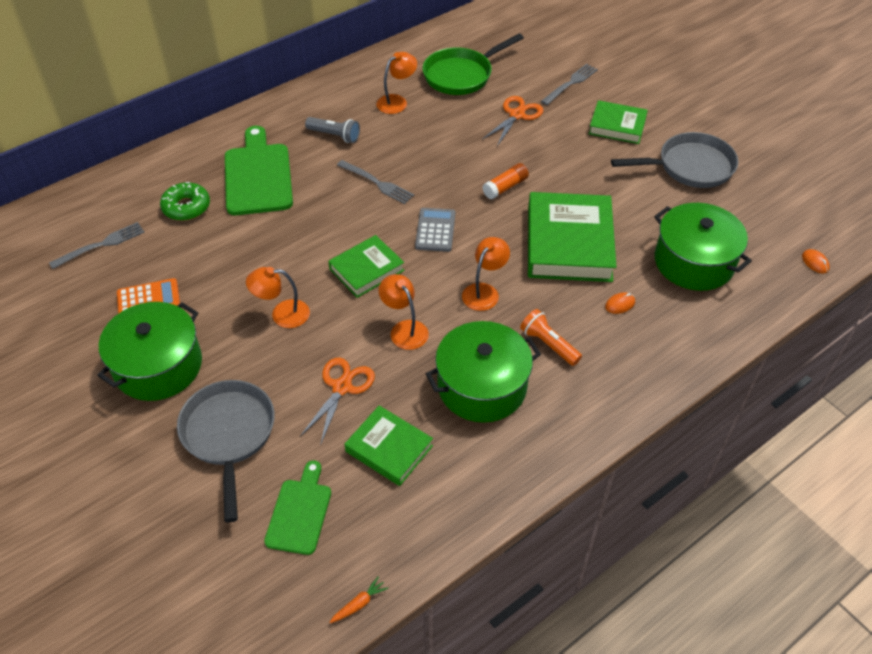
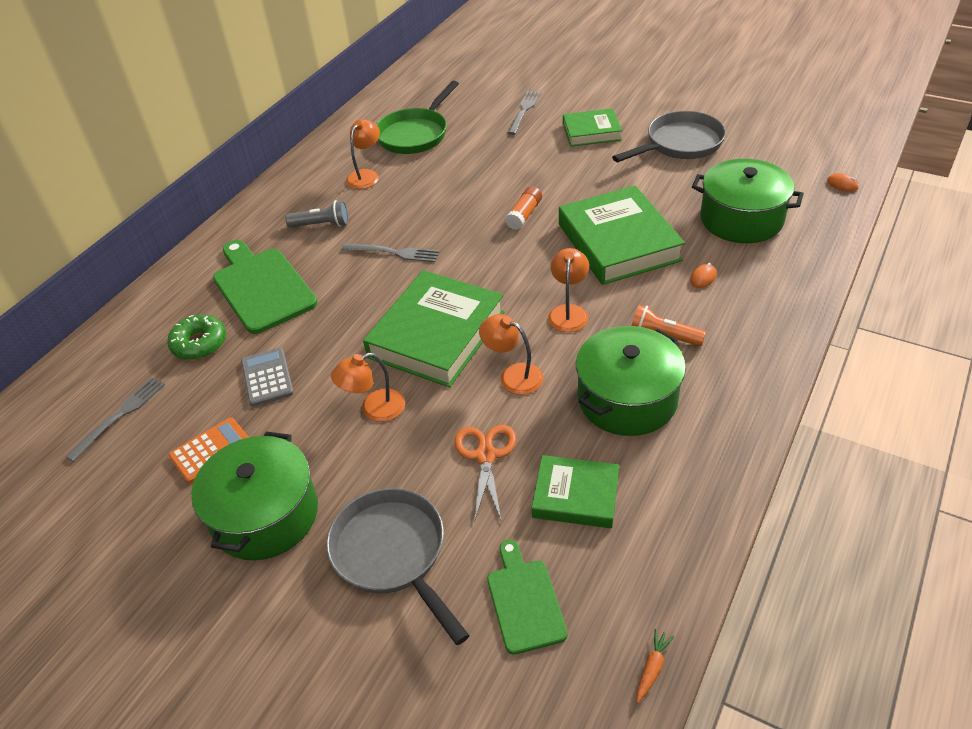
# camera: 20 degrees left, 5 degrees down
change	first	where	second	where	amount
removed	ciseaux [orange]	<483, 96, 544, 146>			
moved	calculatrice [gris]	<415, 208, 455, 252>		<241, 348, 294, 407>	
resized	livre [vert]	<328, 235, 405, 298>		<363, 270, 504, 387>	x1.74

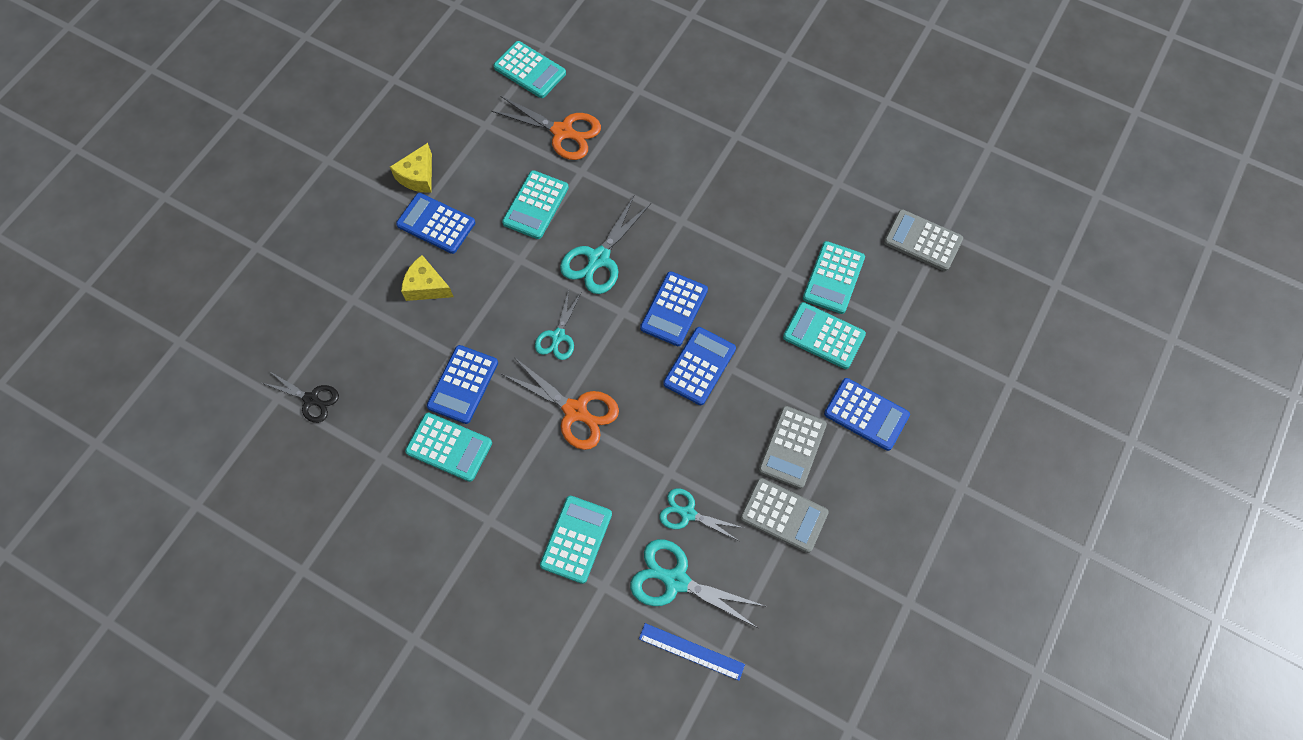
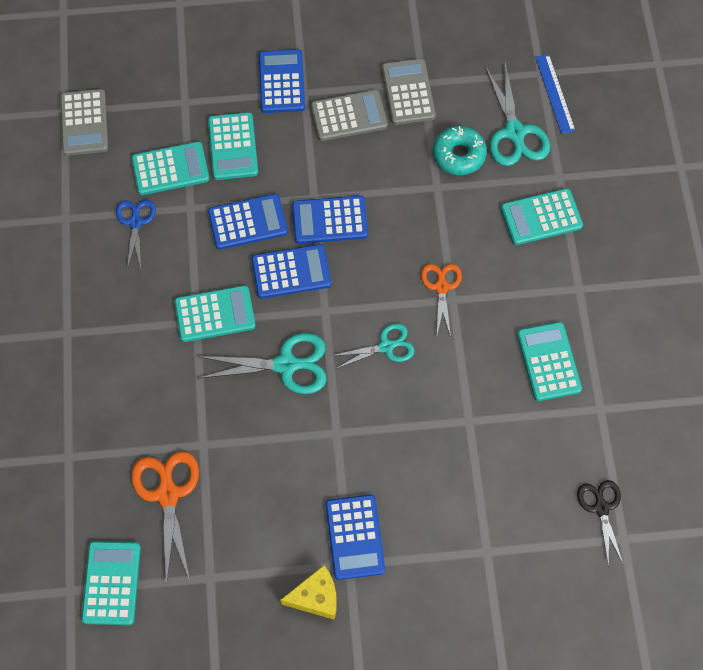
# camera: 125 degrees left, 0 degrees up
change	first	where	second	where	amount
removed	fromage [jaune]	<401, 255, 453, 301>			
added			ciseaux [bleu]	<116, 200, 156, 270>	
moved	calculatrice [bleu]	<427, 345, 498, 424>		<208, 194, 288, 250>	
moved	calculatrice [turquoise]	<502, 170, 569, 239>		<174, 285, 256, 342>	
replaced	ciseaux [turquoise]	<659, 488, 743, 541>	beignet [turquoise]	<433, 126, 487, 175>	
resized	ciseaux [orange]	<502, 357, 619, 450>		<421, 264, 462, 337>	x0.64

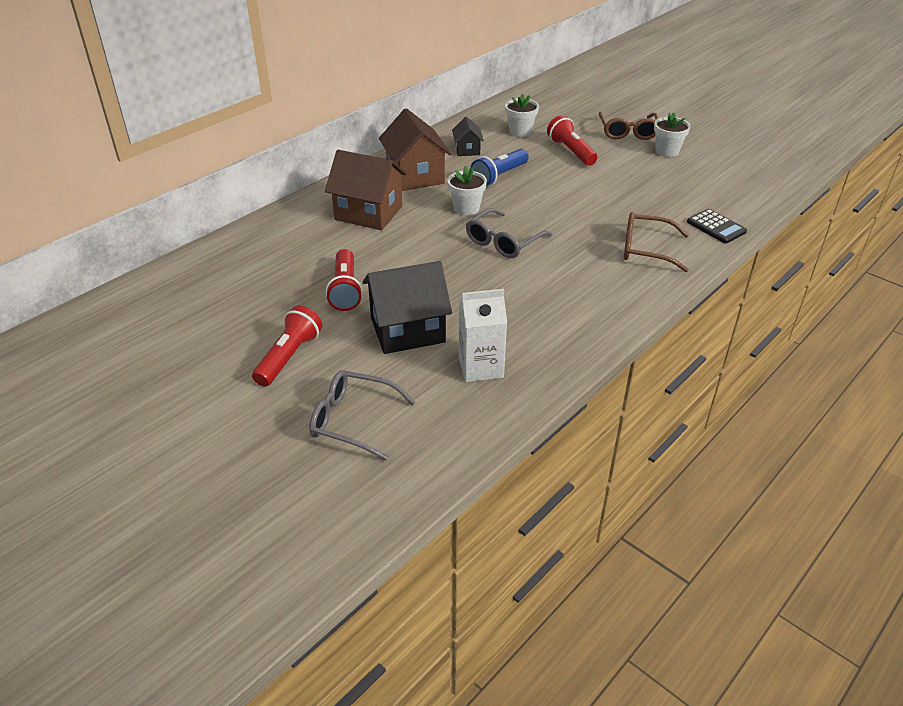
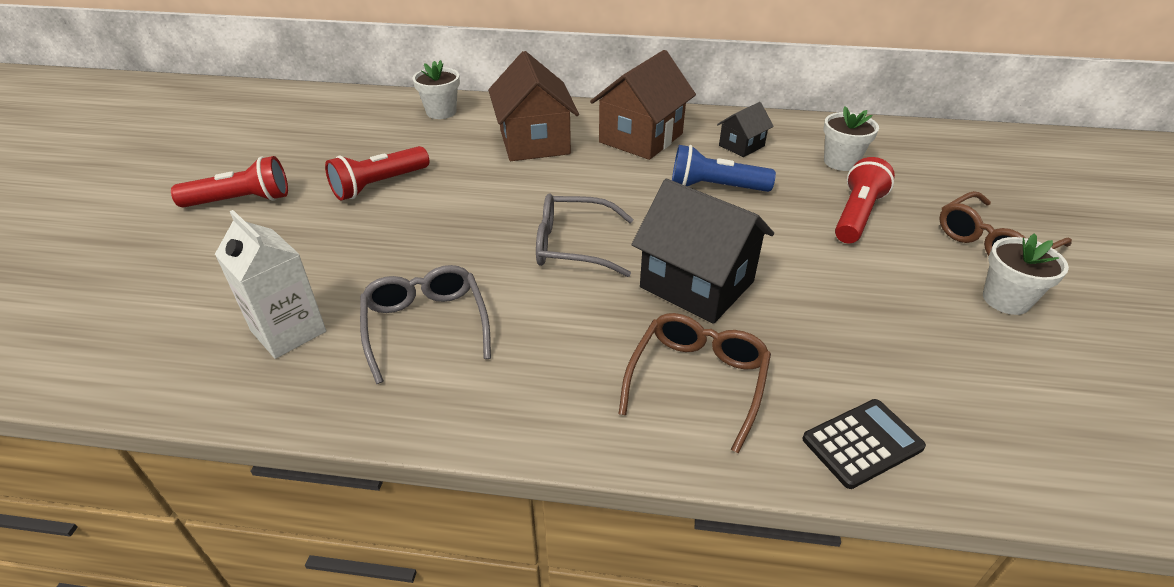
# camera: 55 degrees right, 0 degrees up
change	first	where	second	where	amount
moved	lunettes [gris]	<309, 370, 415, 461>		<360, 265, 491, 384>	
moved	maison [noir]	<363, 261, 452, 354>		<632, 179, 774, 324>	
moved	pot de fleurs [blanc]	<447, 166, 487, 216>		<412, 60, 460, 119>	
turned	lunettes [marron]	<624, 212, 689, 272>		<619, 313, 771, 453>	45 degrees clockwise
turned	calculatrice [noir]	<687, 209, 747, 244>		<802, 399, 926, 489>	135 degrees counterclockwise

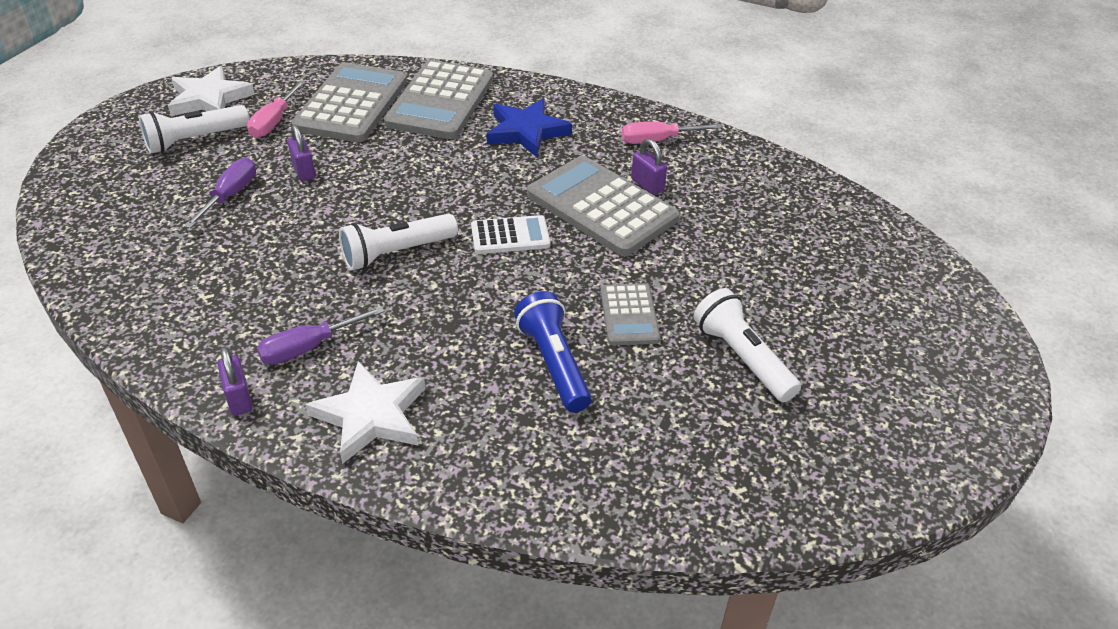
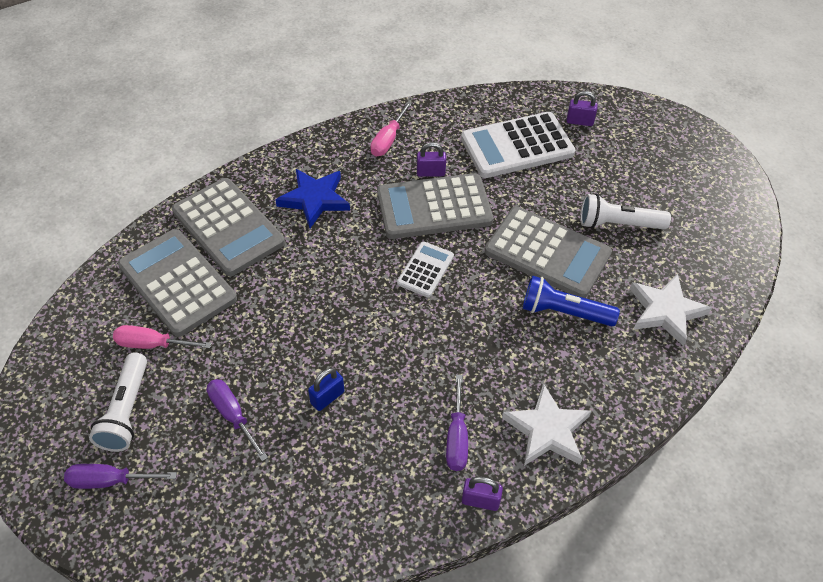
# camera: 55 degrees left, 10 degrees up
change	first	where	second	where	amount
removed	lampe de poche [blanc]	<339, 214, 458, 271>			
added			tournevis [violet]	<64, 464, 177, 489>	
added			cadenas [bleu]	<308, 368, 344, 411>	
added			calculatrice [blanc]	<461, 112, 575, 178>	
moved	étoile [blanc]	<168, 66, 255, 116>		<630, 274, 712, 346>	
moved	cadenas [violet]	<287, 124, 315, 181>		<567, 91, 598, 126>	
turned	tournevis [rose]	<247, 81, 305, 138>		<113, 325, 212, 349>	135 degrees clockwise
resized	calculatrice [gris]	<600, 283, 660, 345>		<485, 206, 612, 298>	x1.90

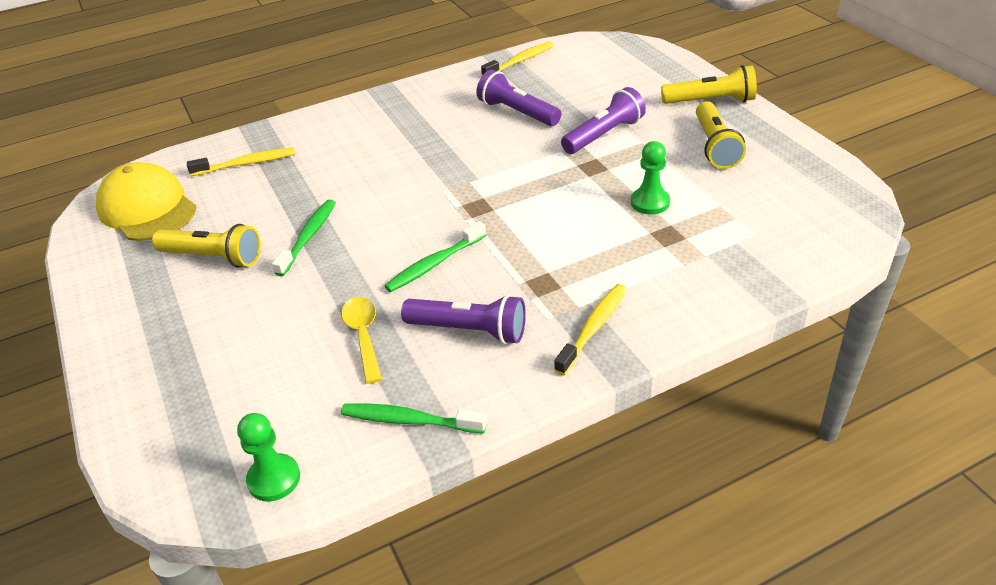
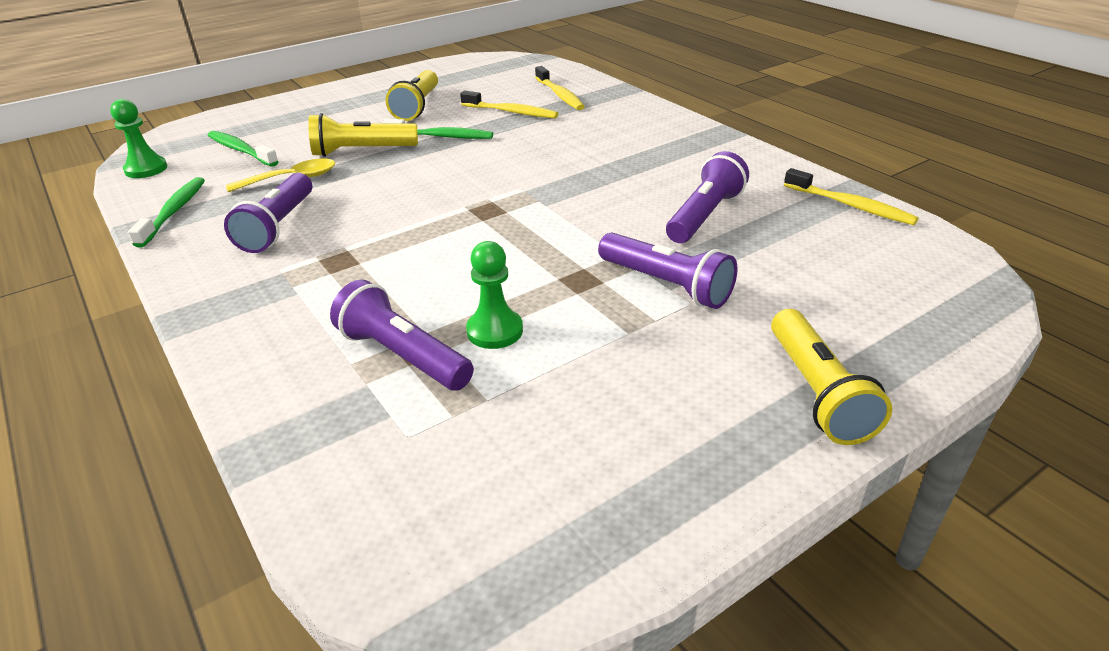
# camera: 80 degrees right, 5 degrees down
change	first	where	second	where	amount
removed	casquette [jaune]	<96, 162, 197, 241>			
added			lampe de poche [violet]	<330, 279, 474, 391>	
moved	brosse à dents [vert]	<384, 221, 486, 292>		<208, 131, 279, 167>	
moved	brosse à dents [jaune]	<554, 284, 627, 375>		<460, 91, 559, 118>	
moved	lampe de poche [jaune]	<696, 101, 746, 169>		<308, 113, 418, 157>	

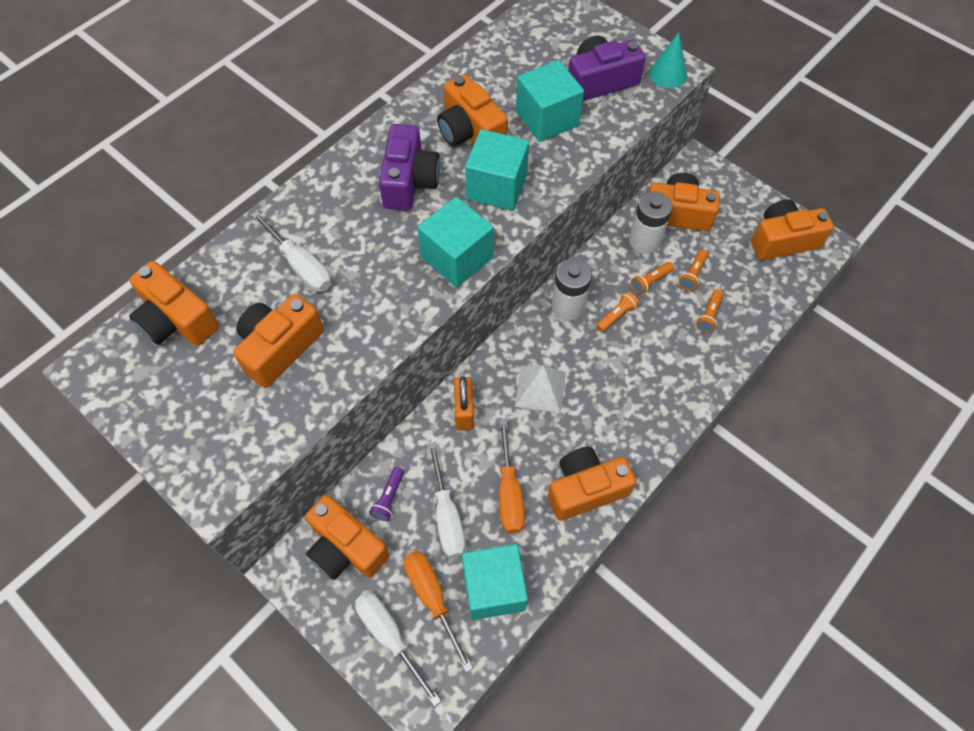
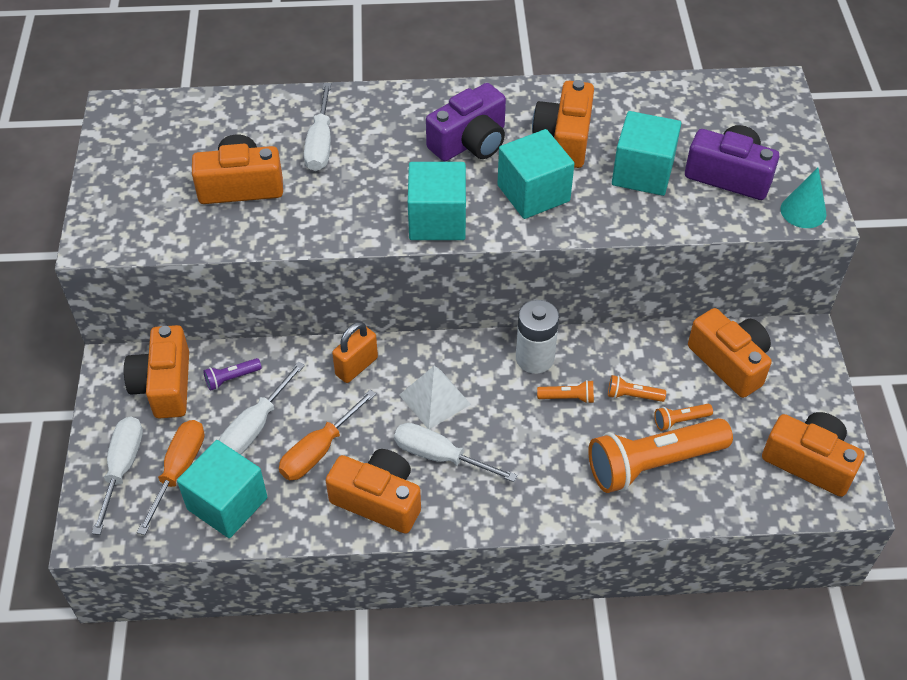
# camera: 45 degrees right, 10 degrees down
change	first	where	second	where	amount
removed	appareil photo [orange]	<129, 261, 219, 346>			
removed	pile [blanc]	<629, 192, 673, 254>			
added			tournevis [blanc]	<394, 423, 517, 482>	
resized	lampe de poche [orange]	<696, 289, 724, 333>		<588, 418, 733, 493>	x2.41

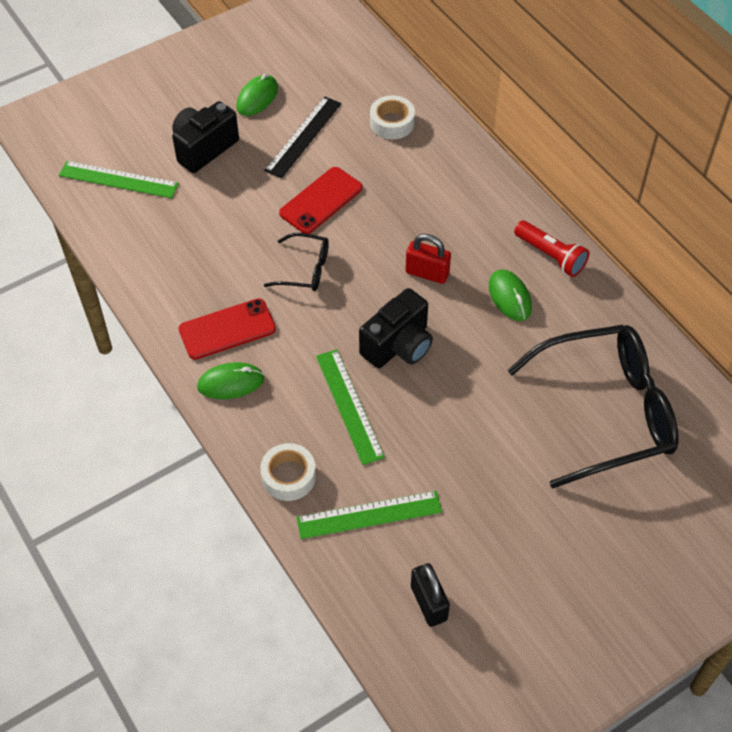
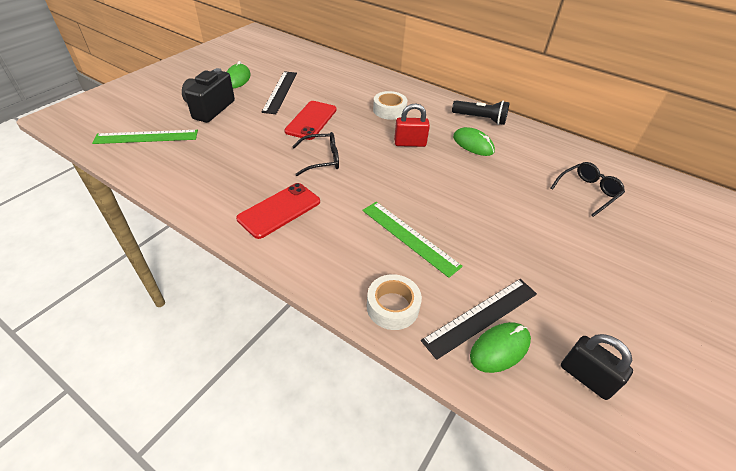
# camera: 25 degrees left, 10 degrees down
change	first	where	second	where	amount
removed	appareil photo [noir]	<359, 288, 433, 368>			
moved	souris [vert]	<197, 362, 264, 399>		<470, 322, 531, 373>	
moved	ruban adhésif [blanc]	<370, 95, 415, 139>		<373, 91, 407, 120>	
recoloured	règle [vert]	<296, 491, 442, 539>	règle [noir]	<421, 279, 537, 360>	
recoloured	lampe de poche [rouge]	<514, 220, 589, 277>	lampe de poche [noir]	<452, 101, 510, 125>	
resized	lunettes [noir]	<508, 325, 679, 489>		<551, 162, 625, 217>	x0.46

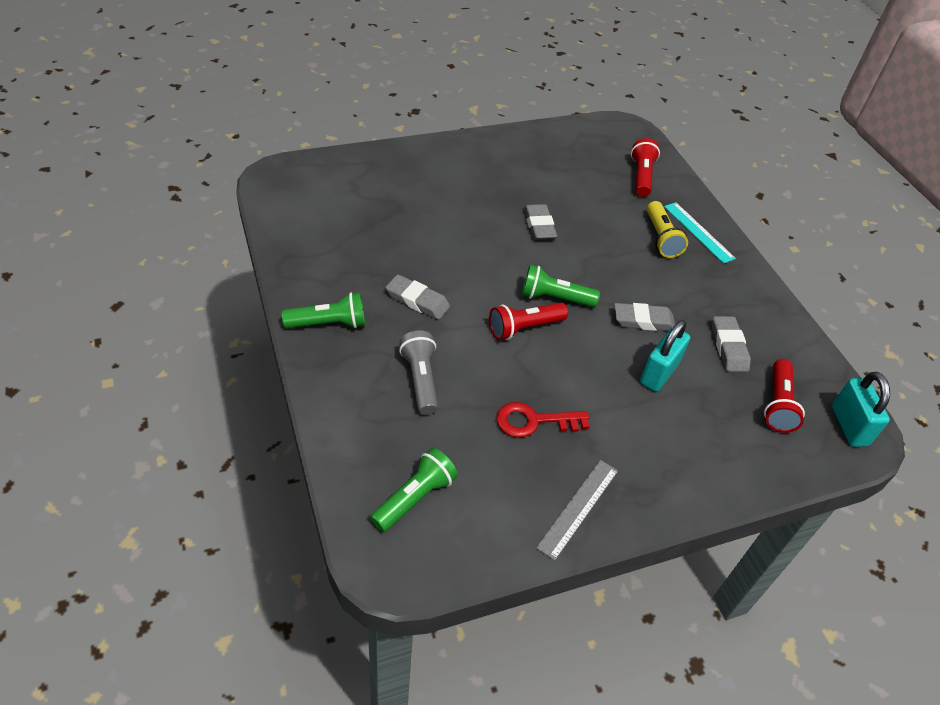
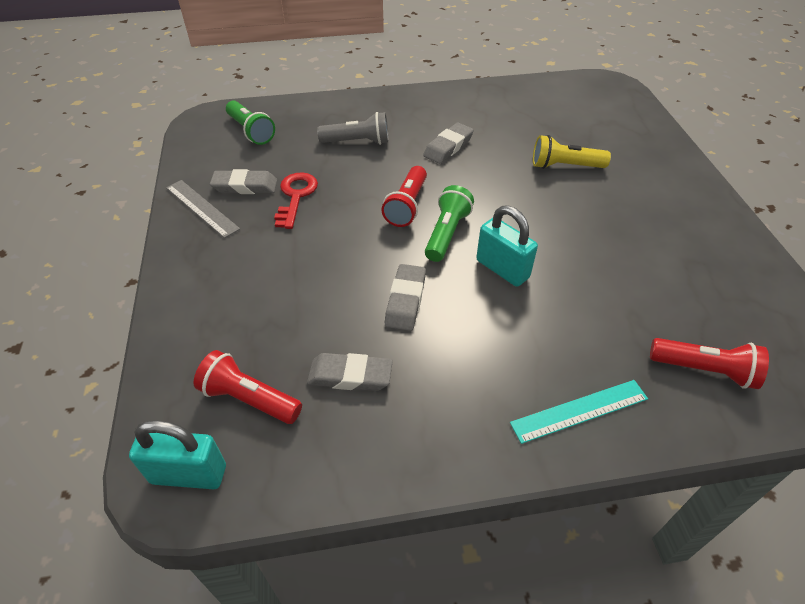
# camera: 105 degrees right, 0 degrees up
change	first	where	second	where	amount
removed	lampe de poche [vert]	<282, 292, 365, 328>			
moved	gomme [gris]	<524, 204, 557, 240>		<210, 169, 277, 194>	
moved	cadenas [turquoise]	<640, 320, 690, 392>		<476, 205, 538, 287>	
moved	lampe de poche [jaune]	<647, 201, 688, 258>		<533, 135, 611, 169>	
turned	lampe de poche [rouge]	<489, 303, 568, 340>		<381, 166, 427, 227>	150 degrees counterclockwise

